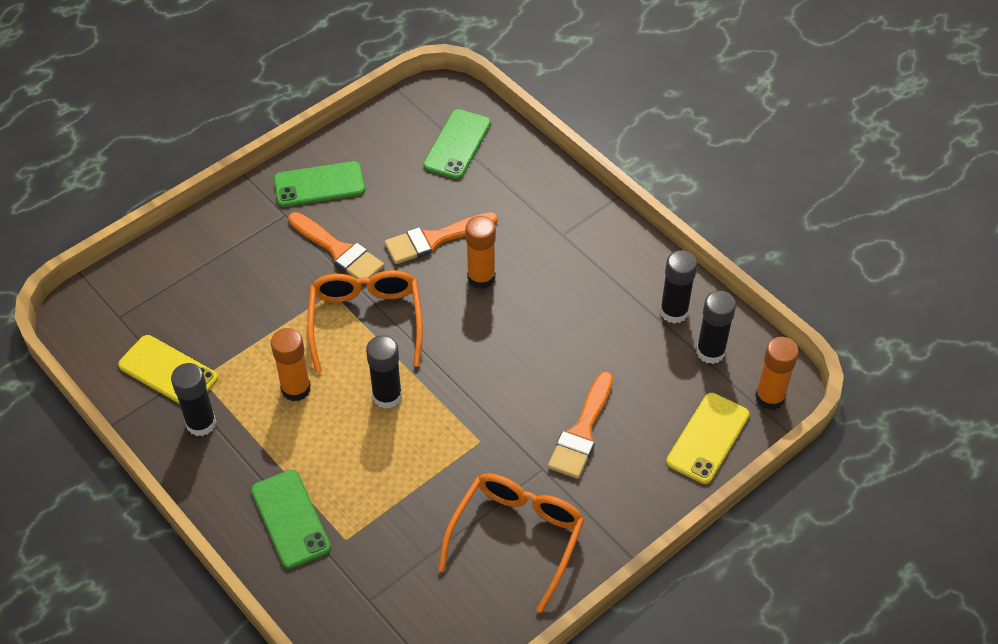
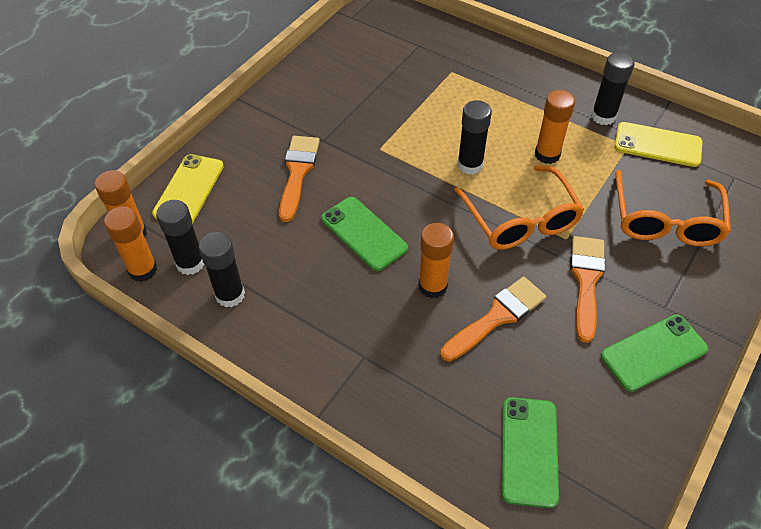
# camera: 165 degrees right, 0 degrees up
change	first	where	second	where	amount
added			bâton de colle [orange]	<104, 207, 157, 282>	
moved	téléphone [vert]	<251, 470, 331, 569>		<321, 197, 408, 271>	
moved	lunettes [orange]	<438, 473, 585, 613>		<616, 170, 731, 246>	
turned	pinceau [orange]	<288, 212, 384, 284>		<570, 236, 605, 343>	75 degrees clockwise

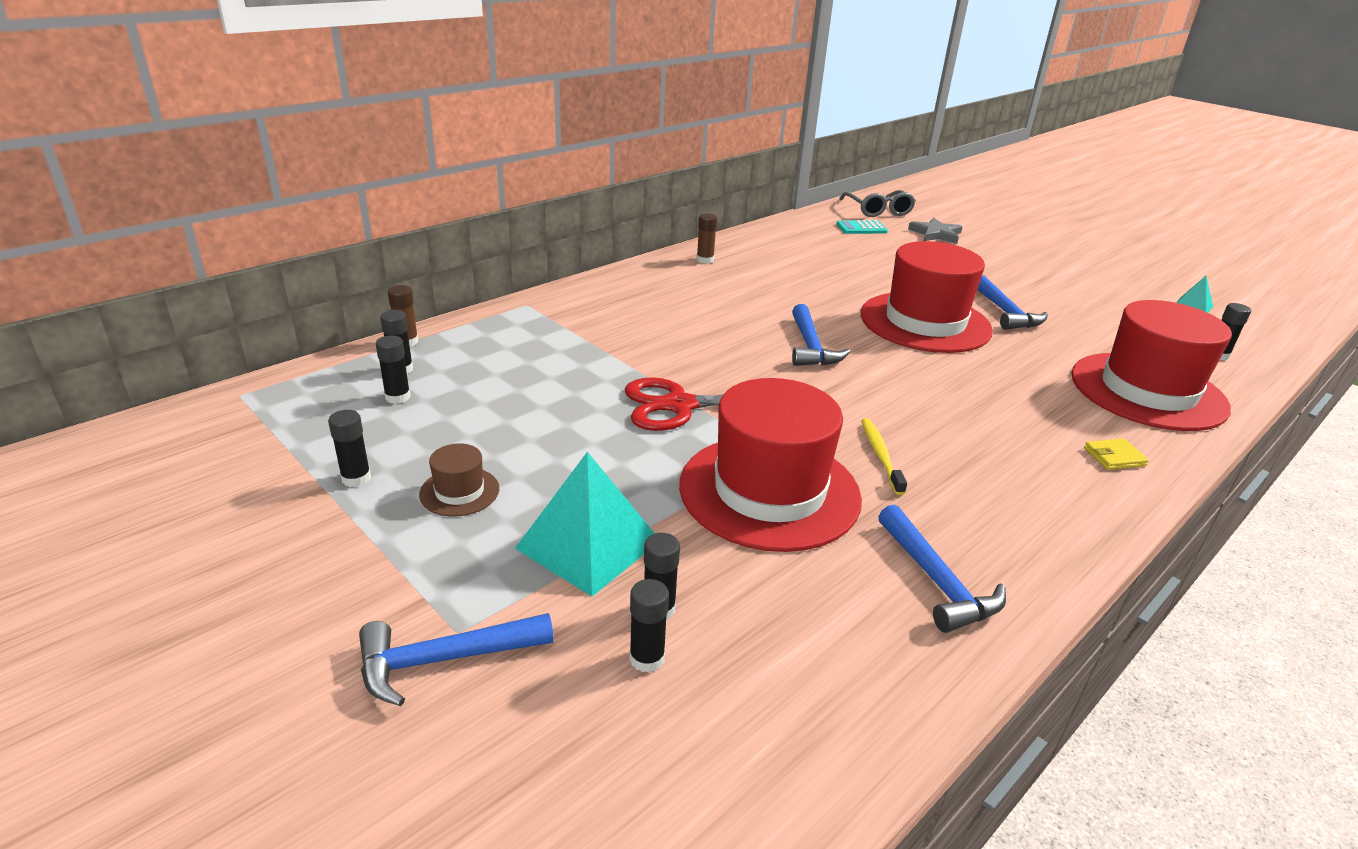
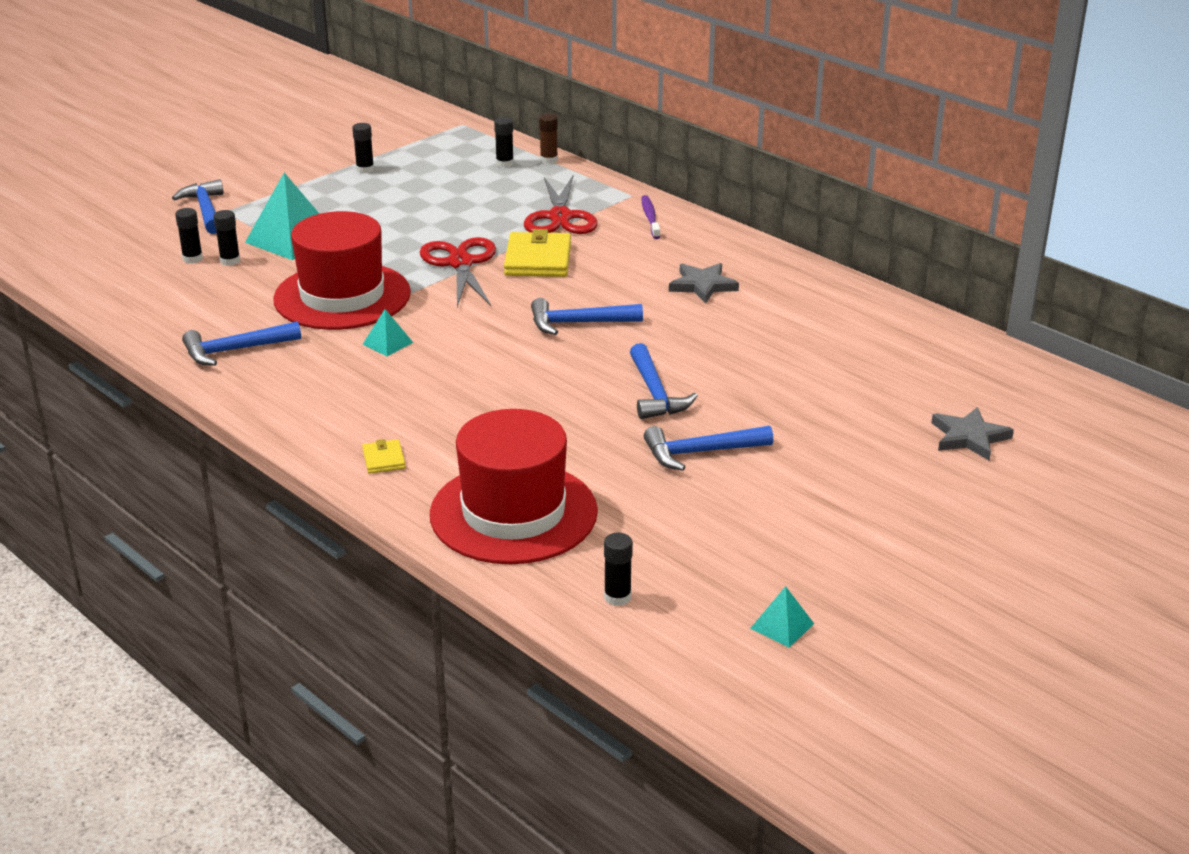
# camera: 90 degrees right, 0 degrees up
change	first	where	second	where	amount
removed	bâton de colle [noir]	<376, 335, 410, 404>			
removed	chapeau [marron]	<419, 443, 499, 517>			
removed	bâton de colle [marron]	<697, 213, 717, 264>			
removed	calculatrice [turquoise]	<836, 220, 888, 234>			
removed	lunettes [gris]	<839, 190, 916, 217>			
added			portefeuille [jaune]	<504, 229, 571, 277>	
added			ciseaux [rouge]	<524, 175, 598, 234>	
added			brosse à dents [violet]	<642, 195, 660, 239>	
added			étoile [gris]	<669, 263, 739, 304>	
replaced	chapeau [rouge]	<861, 241, 993, 353>	marteau [bleu]	<630, 343, 698, 419>	
replaced	brosse à dents [jaune]	<861, 418, 907, 495>	pyramide [turquoise]	<362, 309, 413, 356>	

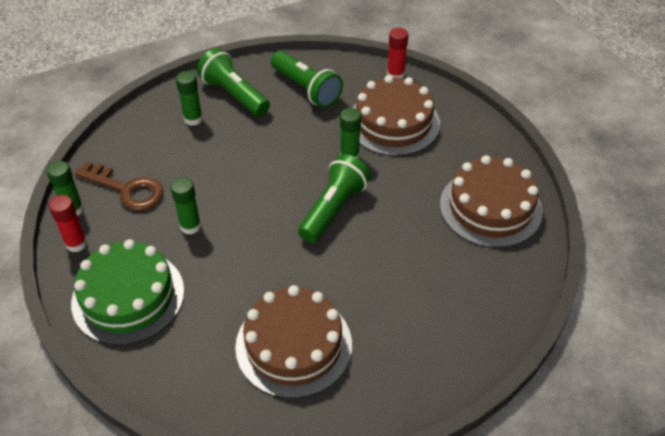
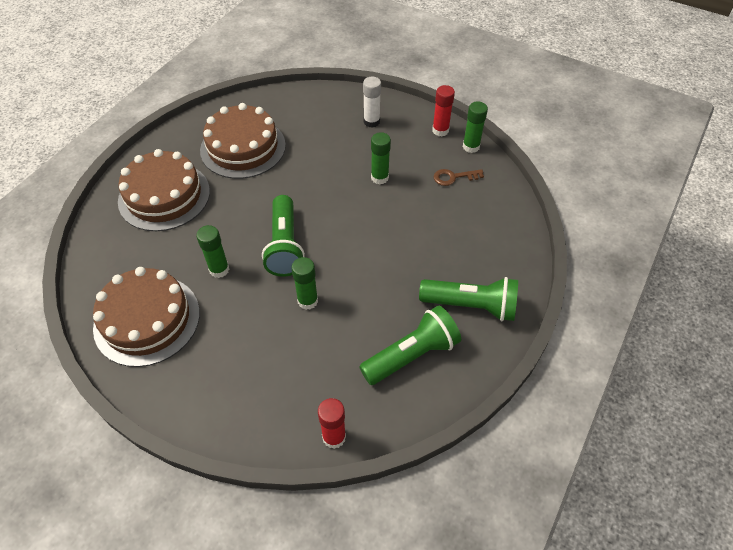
# camera: 145 degrees right, 5 degrees up
change	first	where	second	where	amount
moved	bâton de colle [vert]	<176, 71, 203, 126>		<196, 225, 229, 278>	
moved	gâteau [marron]	<352, 75, 440, 156>		<118, 149, 210, 231>	
replaced	gâteau [vert]	<71, 239, 184, 345>	bâton de colle [blanc]	<363, 77, 381, 128>	
turned	lampe de poche [vert]	<271, 51, 343, 108>		<359, 306, 461, 385>	135 degrees clockwise
resized	clé [marron]	<75, 162, 164, 211>		<434, 169, 484, 186>	x0.59

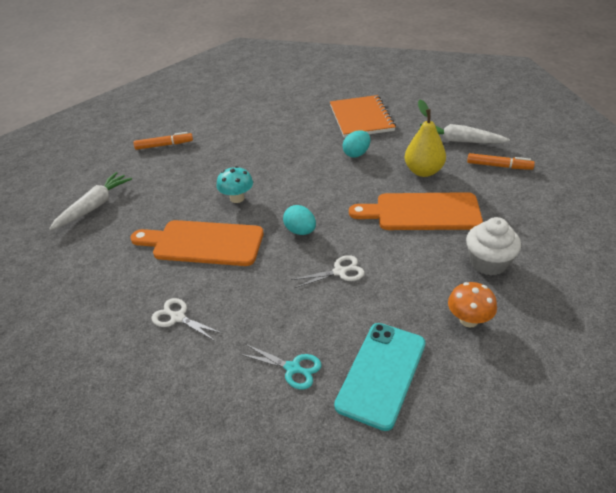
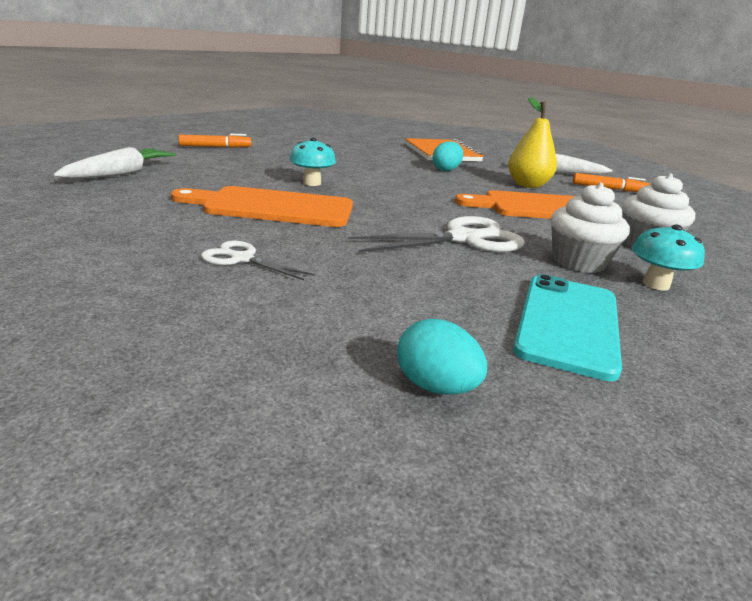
# camera: 10 degrees left, 15 degrees down
change	first	where	second	where	amount
removed	ciseaux [turquoise]	<240, 344, 321, 389>			
added			muffin [blanc]	<551, 183, 630, 273>	
moved	œuf [turquoise]	<283, 205, 316, 235>		<397, 318, 487, 395>	
recoloured	champignon [orange]	<448, 282, 497, 327>	champignon [turquoise]	<632, 224, 705, 290>	
resized	ciseaux [blanc]	<291, 255, 364, 288>		<348, 216, 525, 252>	x1.79

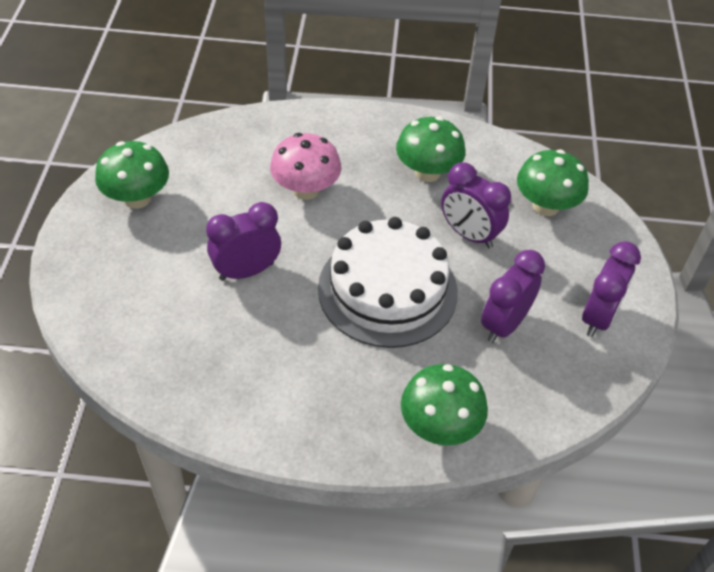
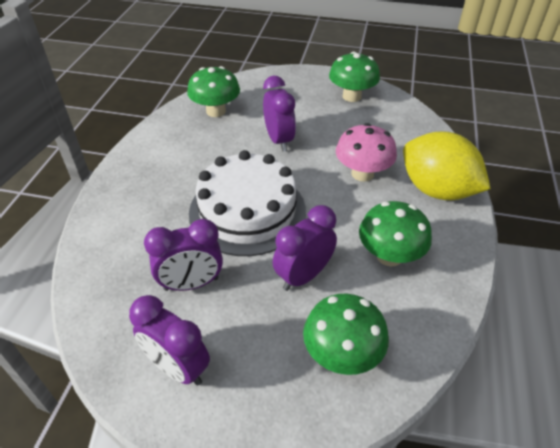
# camera: 100 degrees right, 5 degrees down
change	first	where	second	where	amount
added			citron [jaune]	<403, 131, 491, 200>	
moved	champignon [vert]	<401, 364, 488, 445>		<187, 66, 240, 117>	
turned	réveil [violet]	<481, 250, 545, 343>		<144, 219, 223, 291>	120 degrees clockwise

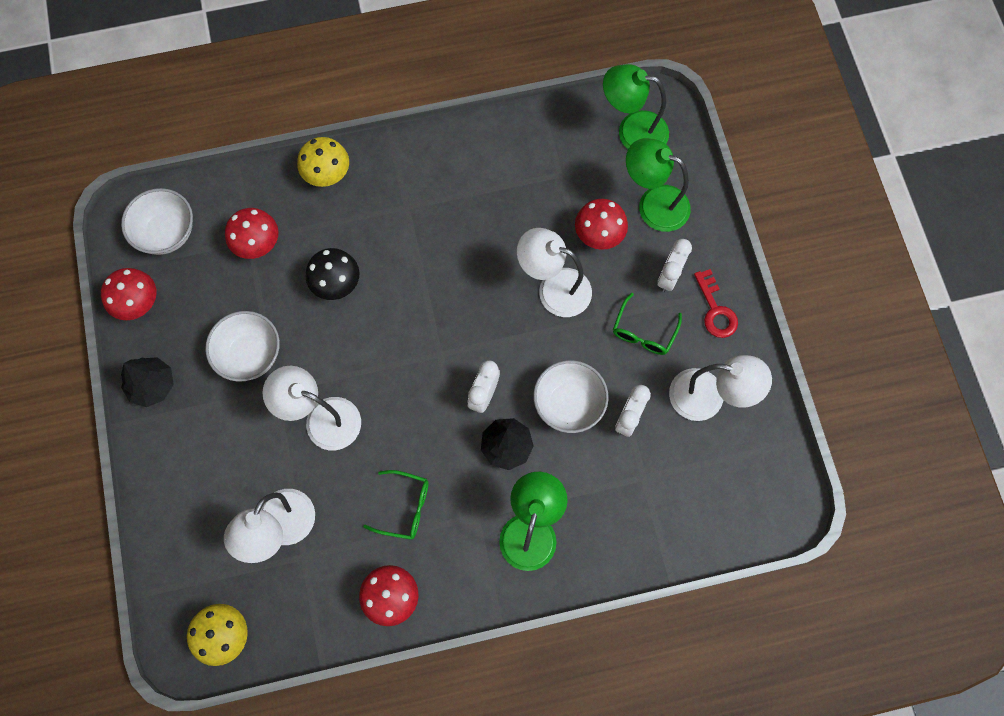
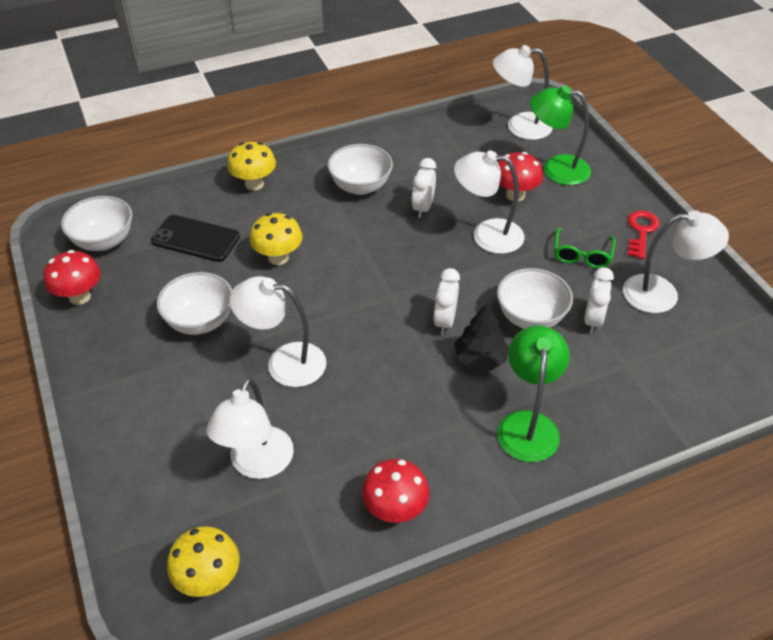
# camera: 10 degrees left, 25 degrees down
change	first	where	second	where	amount
removed	arbre [noir]	<121, 357, 174, 407>			
removed	lunettes [vert]	<363, 470, 429, 540>			
added			bol [blanc]	<327, 144, 393, 195>	
moved	réveil [blanc]	<657, 239, 692, 292>		<412, 158, 436, 218>	
replaced	champignon [rouge]	<225, 208, 278, 259>	téléphone [noir]	<151, 215, 240, 262>	
recoloured	champignon [noir]	<305, 248, 359, 300>	champignon [jaune]	<249, 213, 303, 265>	
recoloured	lampe [vert]	<603, 64, 669, 149>	lampe [blanc]	<493, 45, 553, 140>	
turned	clé [rouge]	<694, 269, 738, 338>		<627, 211, 660, 259>	135 degrees counterclockwise

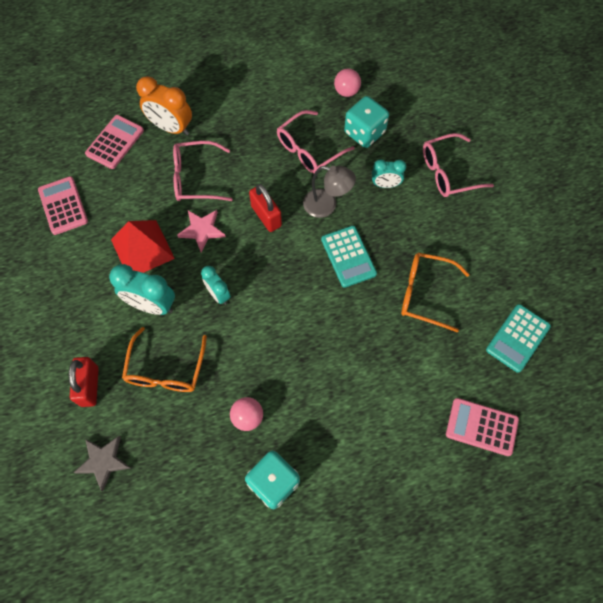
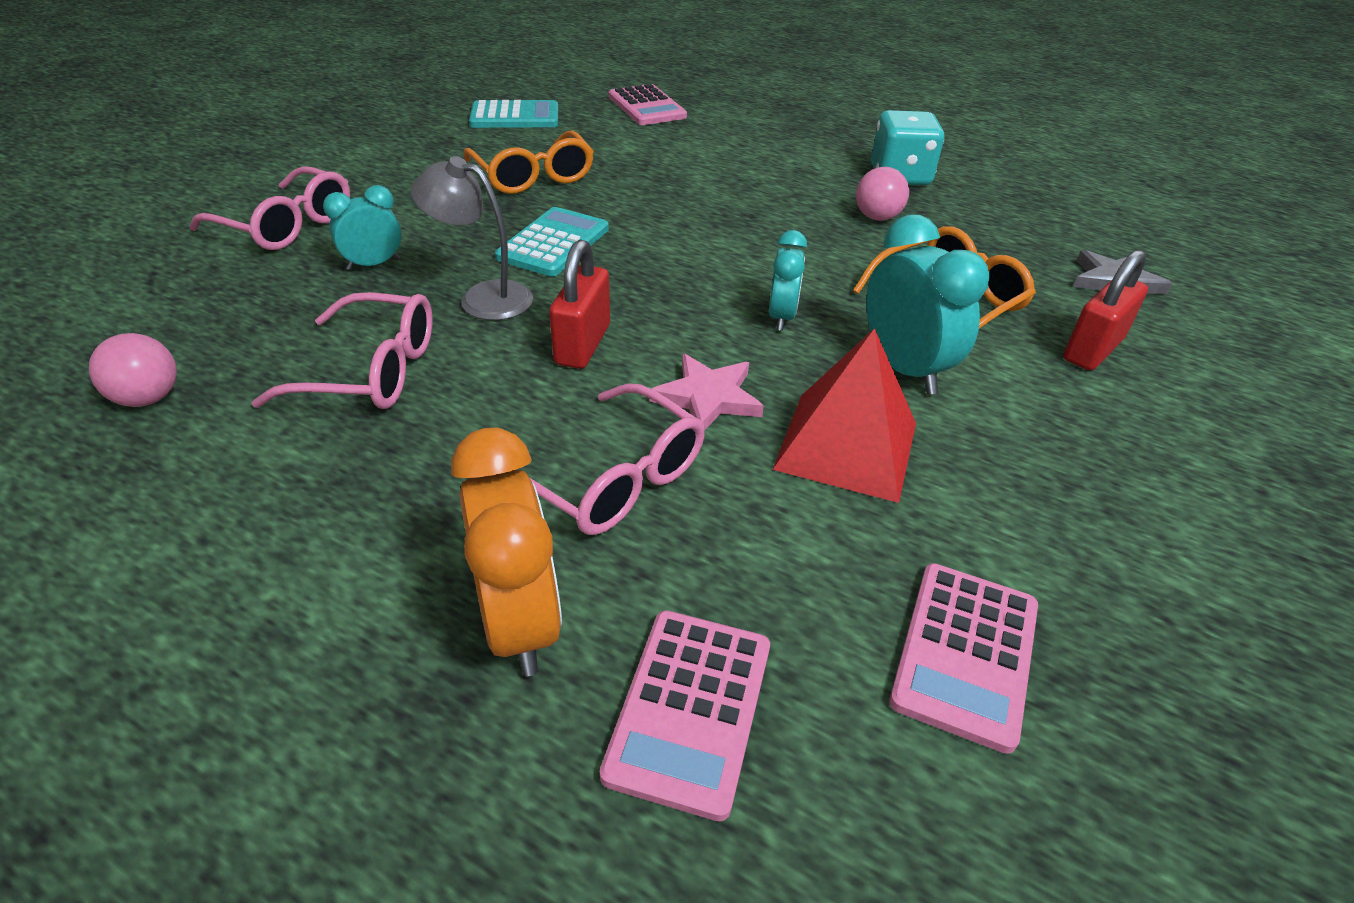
# camera: 135 degrees left, 25 degrees down
change	first	where	second	where	amount
removed	dé [turquoise]	<344, 96, 389, 148>			
turned	calculatrice [rose]	<85, 115, 144, 169>		<600, 610, 770, 821>	60 degrees counterclockwise
turned	lampe [gris]	<303, 166, 356, 218>		<411, 156, 533, 320>	45 degrees counterclockwise
turned	réveil [turquoise]	<372, 159, 406, 188>		<323, 185, 401, 270>	75 degrees counterclockwise

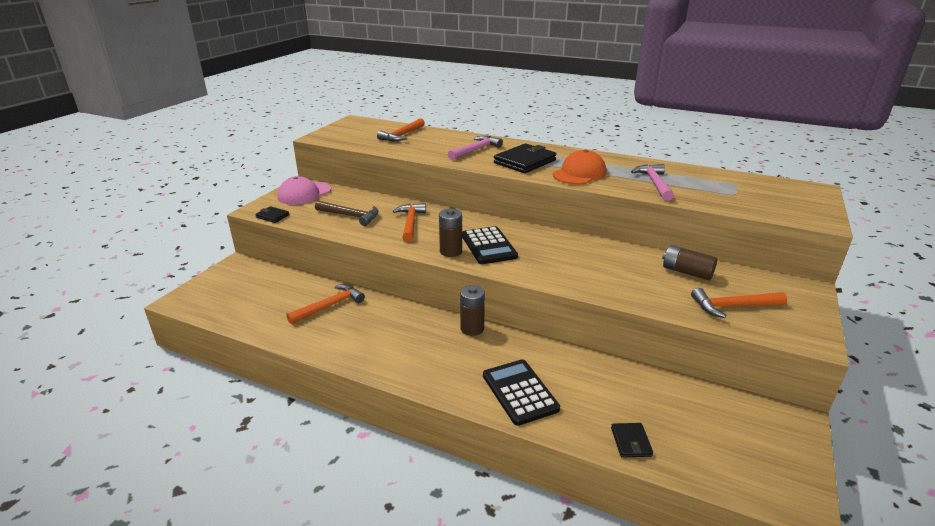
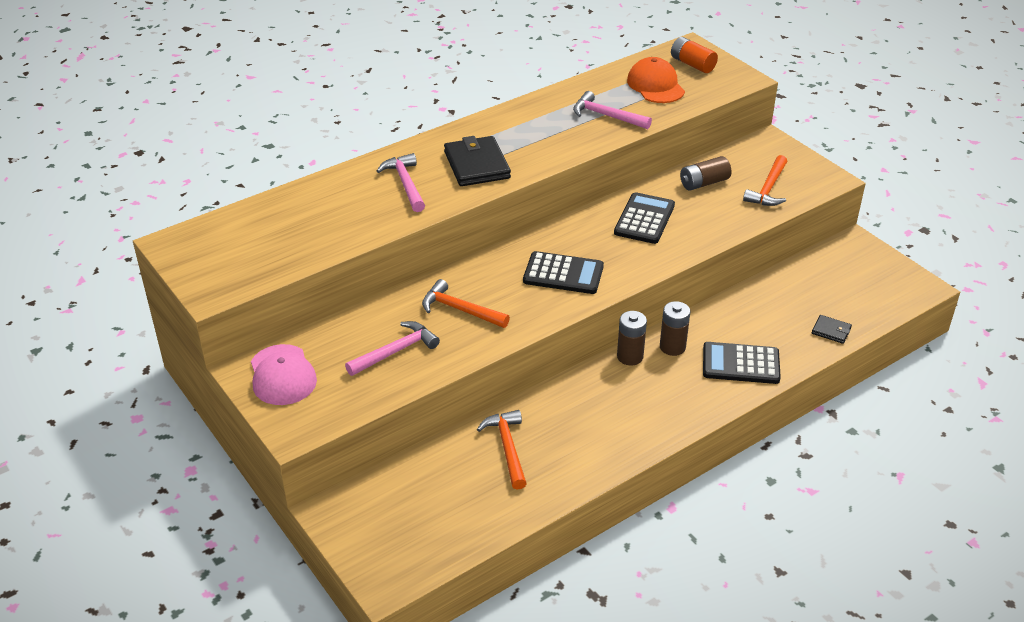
# camera: 60 degrees left, 10 degrees up
change	first	where	second	where	amount
removed	portefeuille [noir]	<255, 206, 289, 223>			
removed	marteau [orange]	<377, 118, 425, 141>			
added			calculatrice [noir]	<614, 192, 675, 244>	
added			pile [orange]	<671, 37, 718, 73>	
moved	pile [marron]	<439, 209, 462, 257>		<660, 301, 690, 356>	
moved	casquette [orange]	<553, 149, 606, 184>		<627, 57, 685, 103>	
recoloured	marteau [marron]	<315, 201, 379, 226>	marteau [rose]	<345, 321, 440, 376>	

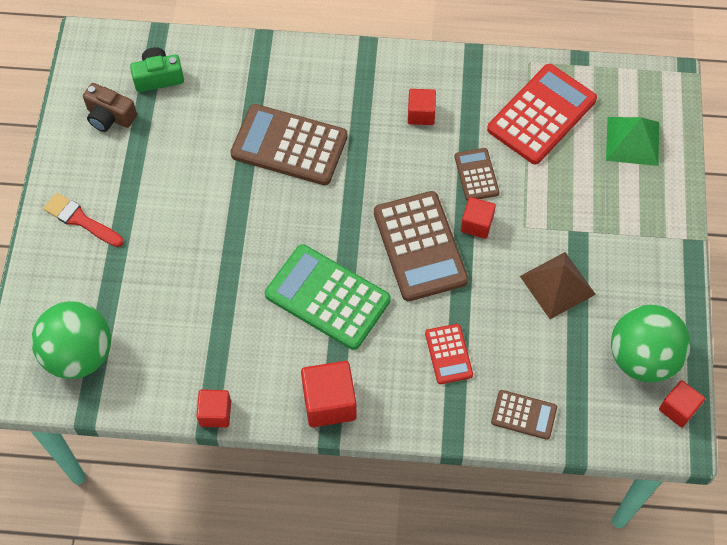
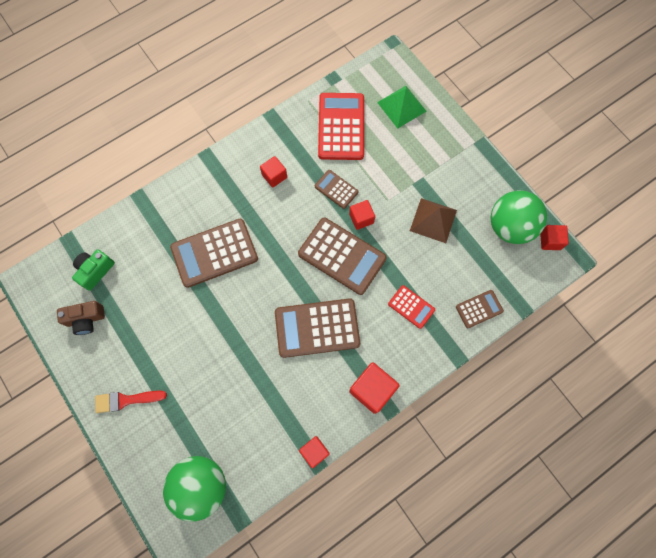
# camera: 40 degrees left, 10 degrees up
change	first	where	second	where	amount
recoloured	calculatrice [vert]	<265, 244, 391, 350>	calculatrice [marron]	<275, 298, 360, 358>	

